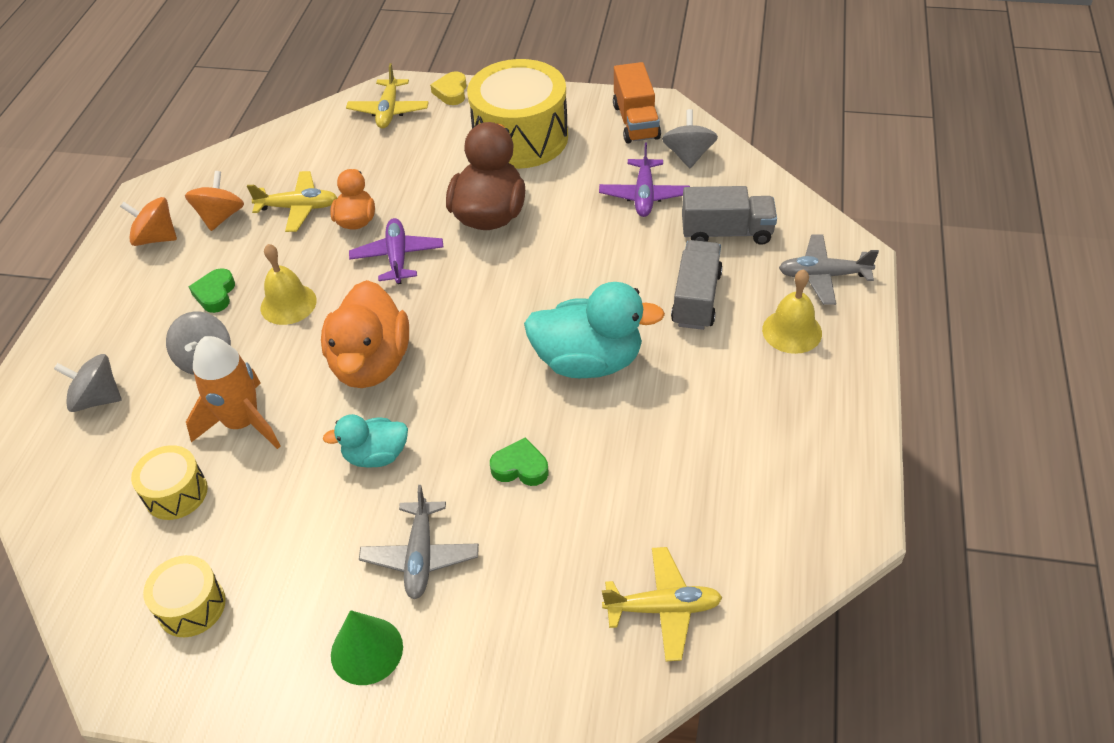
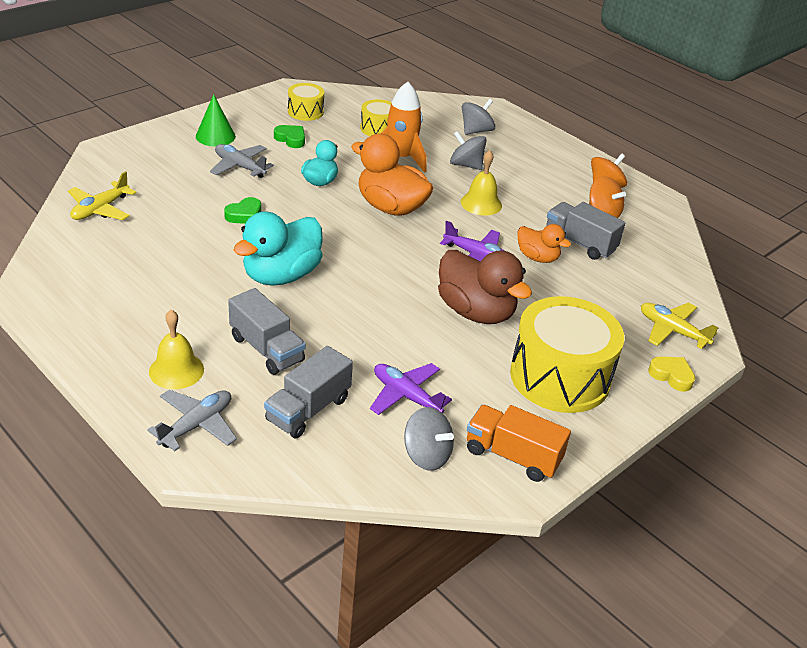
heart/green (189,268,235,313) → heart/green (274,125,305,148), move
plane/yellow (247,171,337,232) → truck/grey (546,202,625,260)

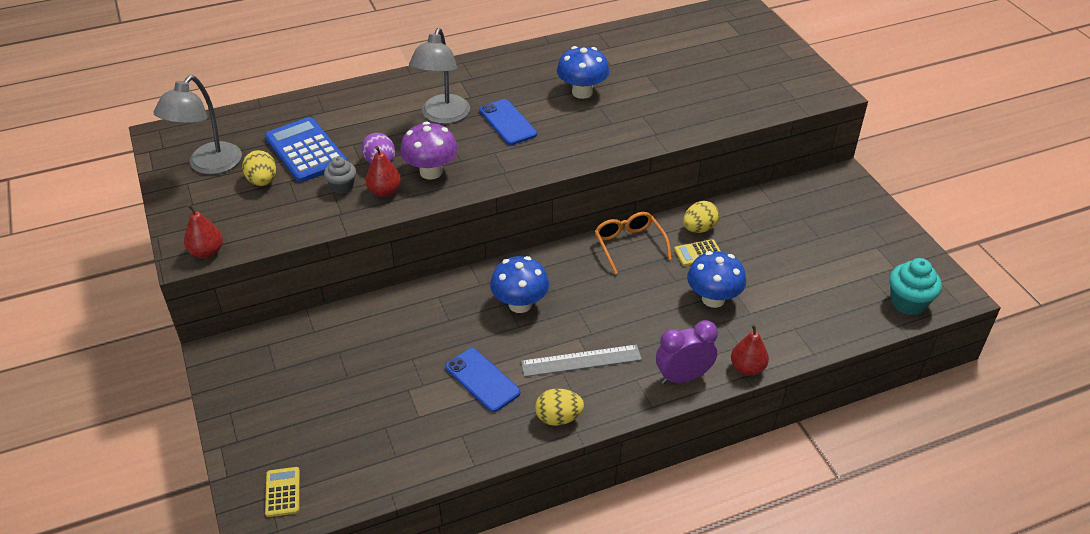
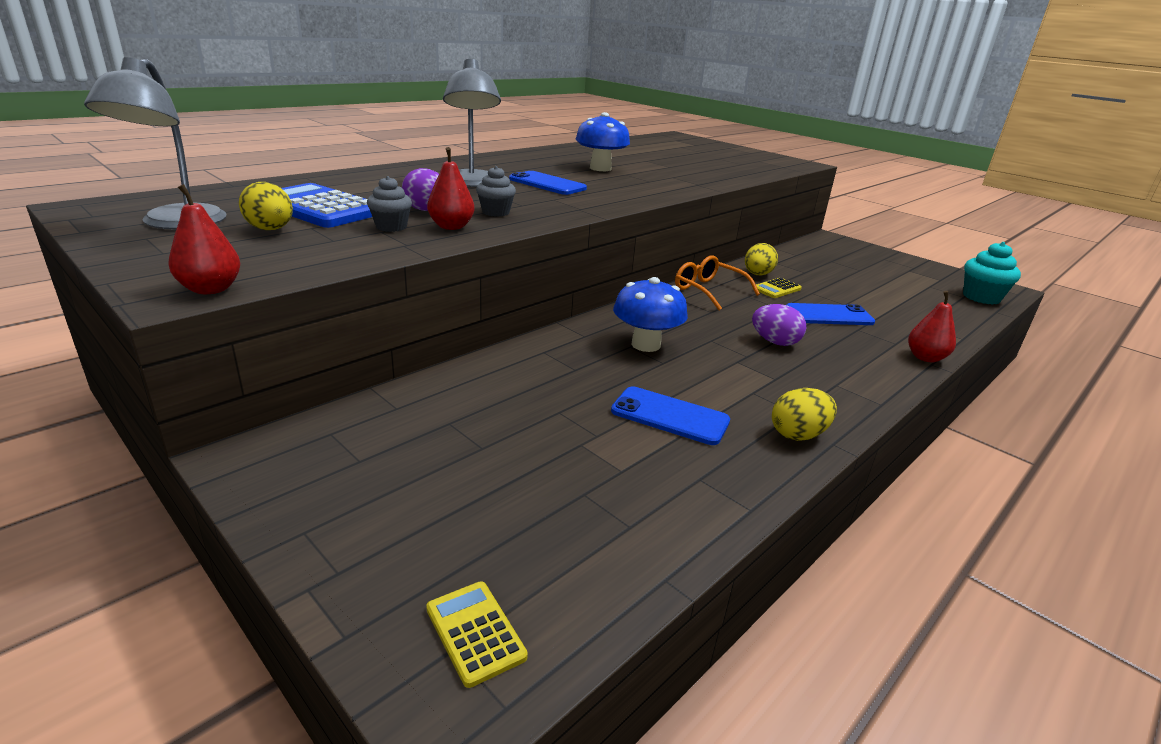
mushroom/purple (400,122,458,180) → cupcake/grey (476,166,516,217)
ruler/grey (521,345,642,377) → -
clock/purple (656,320,718,384) → -
mushroom/blue (687,251,746,308) → phone/blue (786,303,875,325)
- → egg/purple (752,304,806,346)

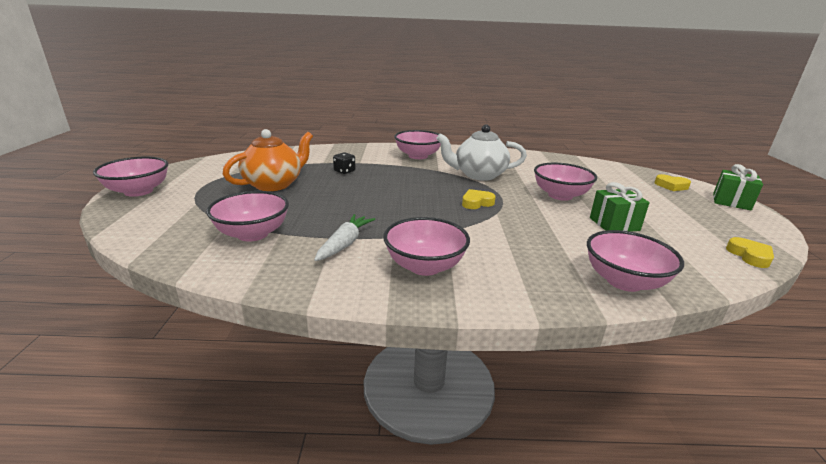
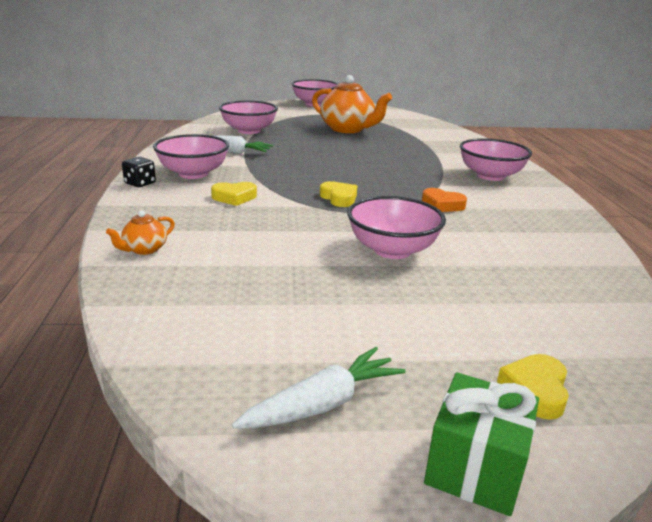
dice/black (333,152,356,174) → dice/black (122,157,156,187), move
teapot/white (436,124,527,181) → heart/orange (422,188,467,212)
bowl/pink (587,230,684,292) → teapot/orange (106,210,175,255)
gift/green (590,182,650,232) → -
heart/yellow (726,237,774,268) → heart/yellow (211,182,257,206), move
- → carrot/white (232,347,406,429)

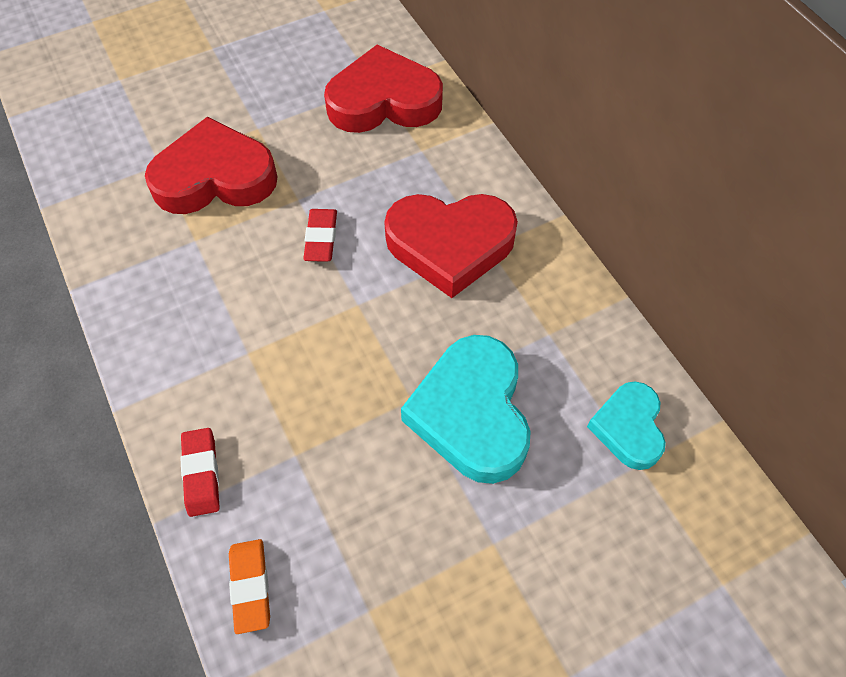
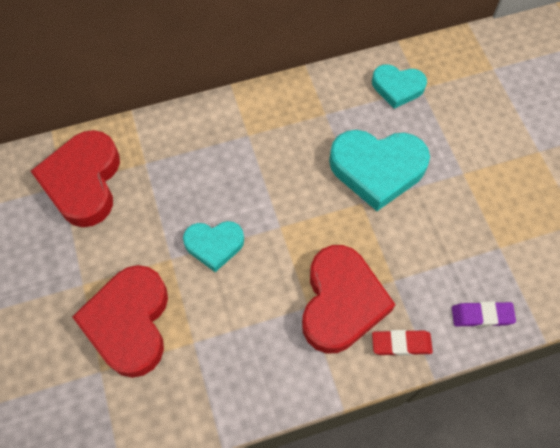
eraser/orange (229,539,270,634) → eraser/purple (452,301,516,327)
eraser/red (303,209,337,262) → heart/turquoise (183,221,244,272)
heart/red (384,194,518,298) → heart/red (302,245,396,354), move

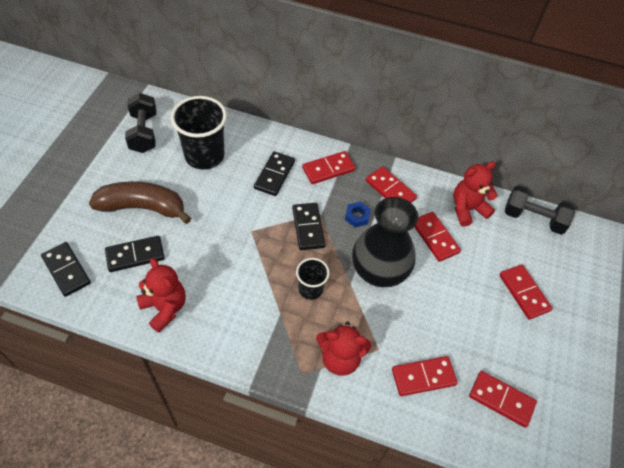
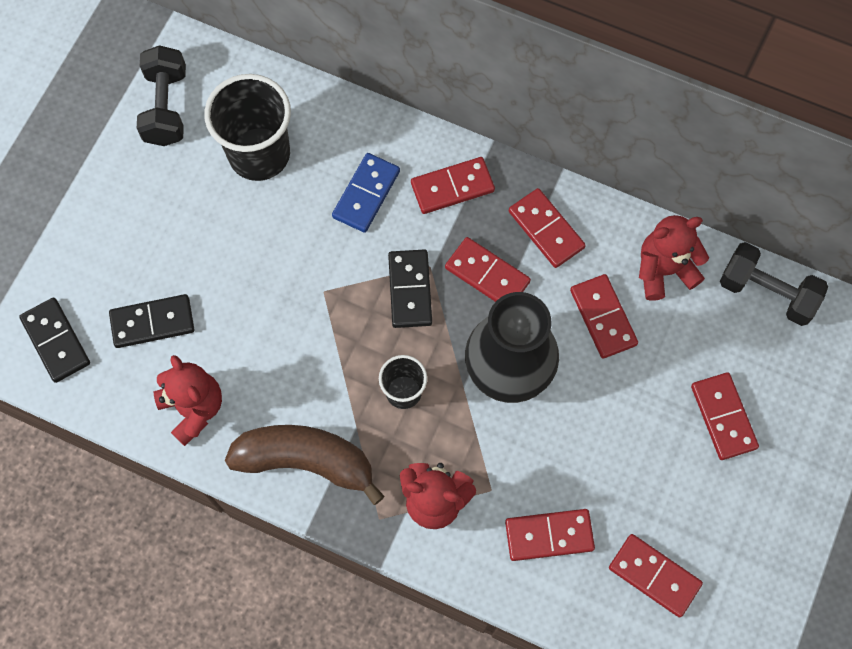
banana/brown (89,181,191,224) → banana/brown (225,425,385,505), move
domino/black (254,151,295,196) → domino/blue (332,153,400,233)
nut/blue (345,202,371,227) → domino/red (445,237,531,302)

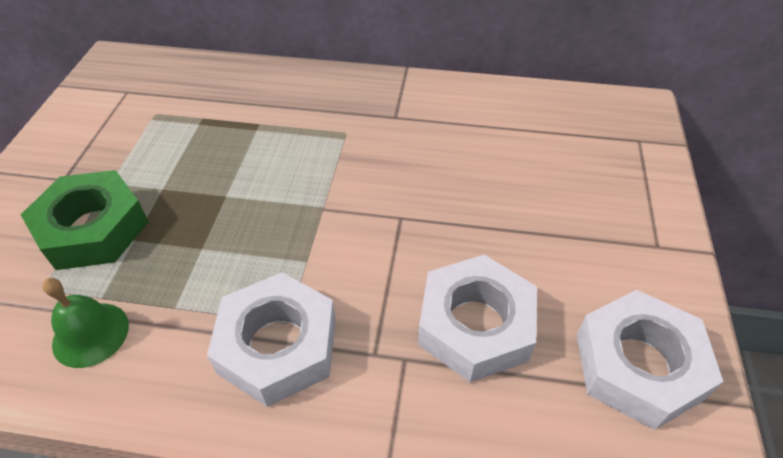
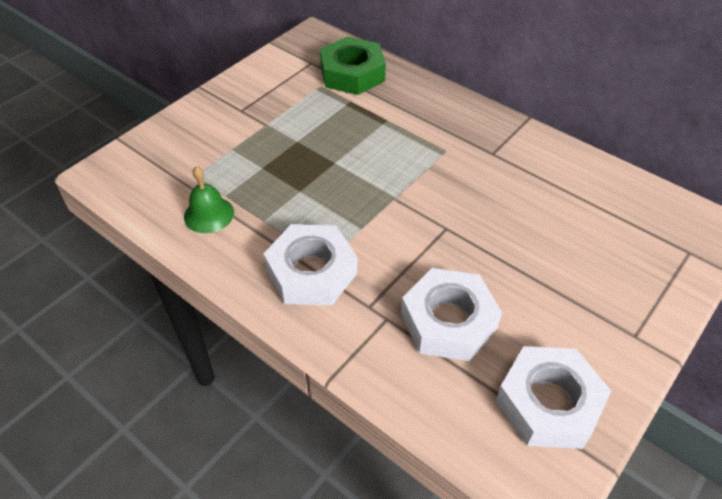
nut/green (21,170,149,270) → nut/green (320,37,386,95), move

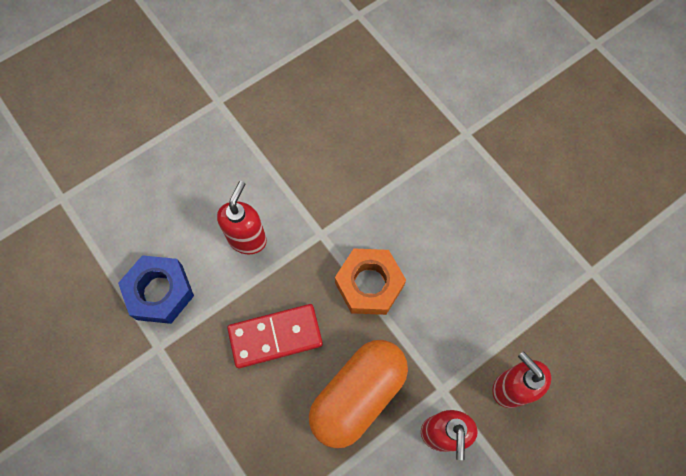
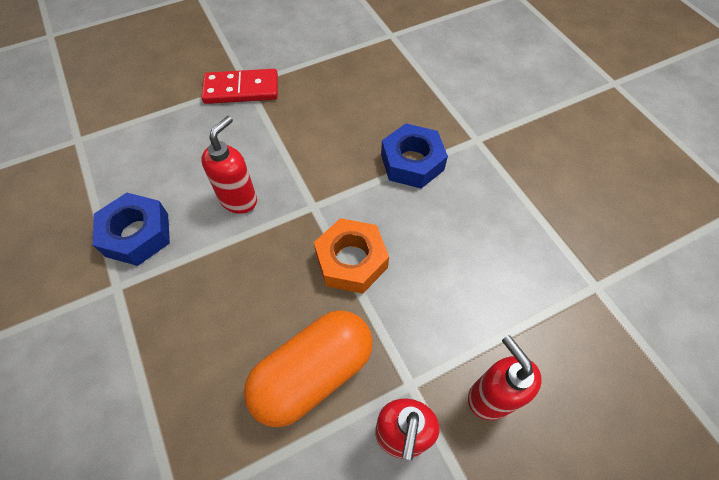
domino/red (227,304,323,368) → domino/red (201,69,278,104), move
- → nut/blue (381,123,448,189)

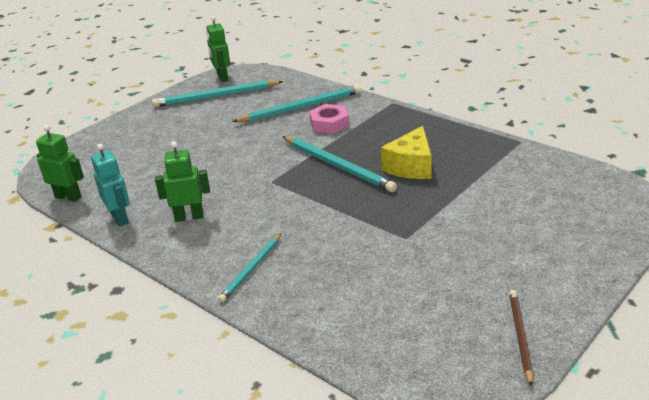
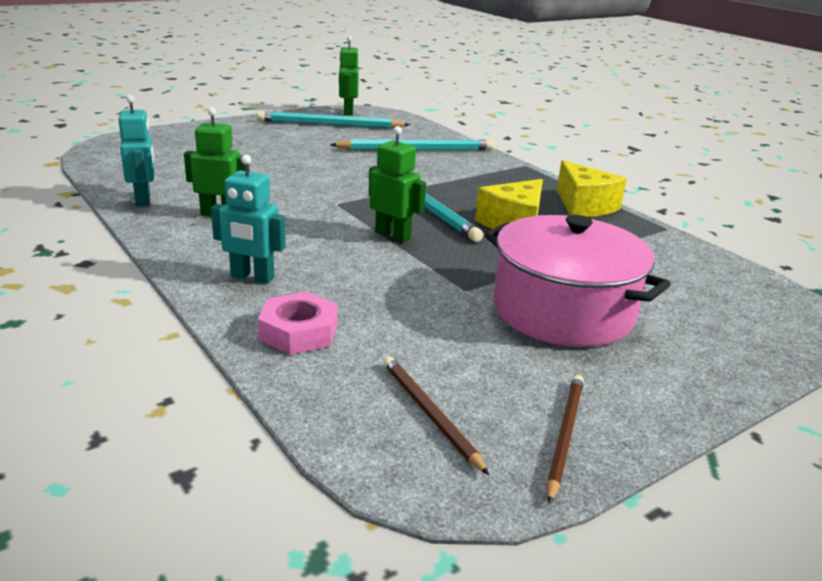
robot/green (36,125,84,202) → robot/green (369,126,426,243), move
pencil/turquoise (218,234,281,302) → robot/turquoise (211,155,286,284)
nut/pink (309,104,349,134) → nut/pink (258,292,338,355), move
- → pencil/brown (383,356,489,475)
- → pot/pink (484,215,671,347)
- → cheese/yellow (557,160,627,217)

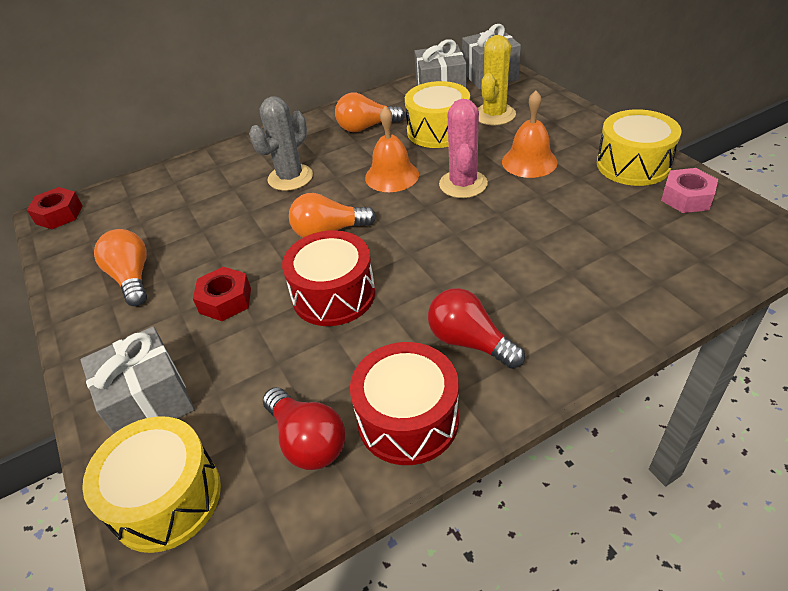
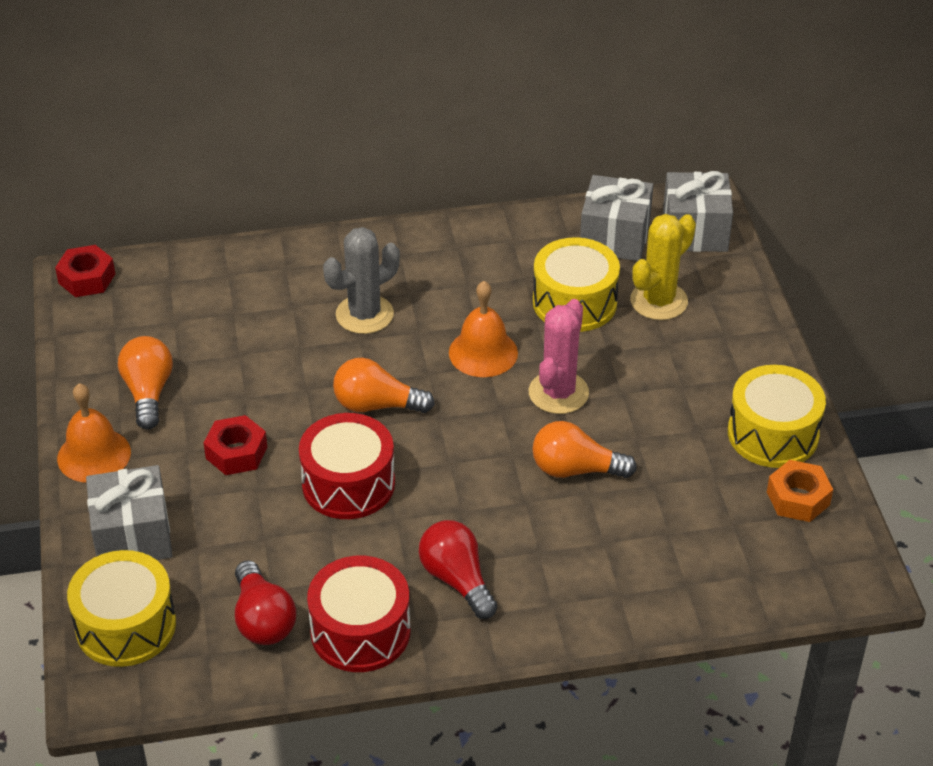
light bulb/orange (335,93,405,132) → light bulb/orange (532,421,637,478), move
bell/orange (502,91,558,178) → bell/orange (57,383,131,483), move
nut/pink (661,168,718,213) → nut/orange (767,460,833,522)

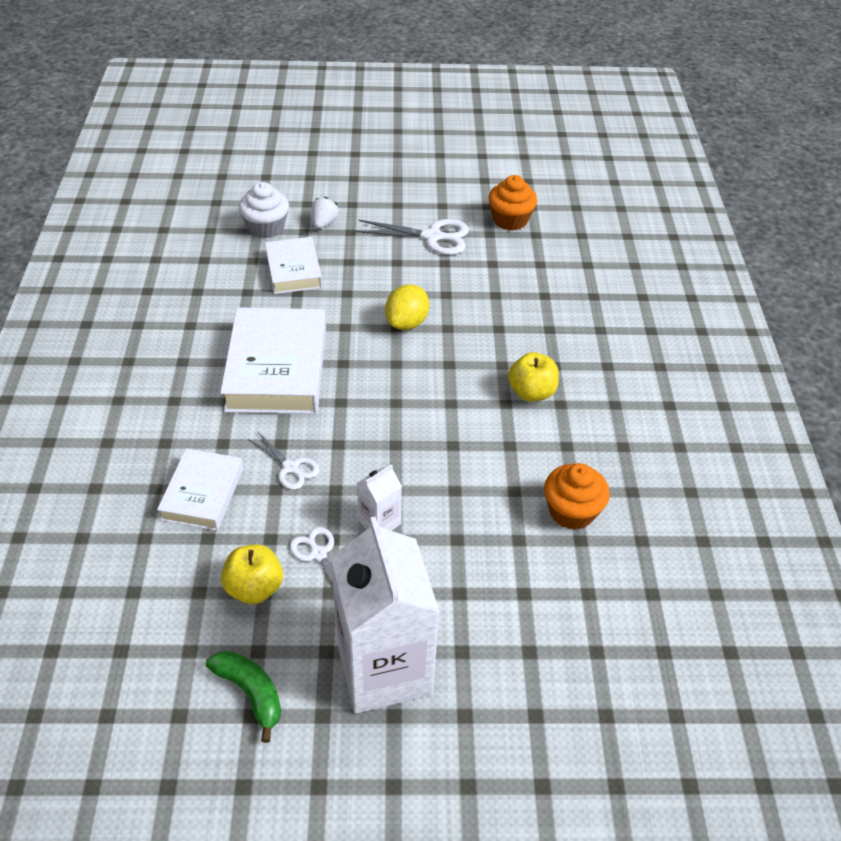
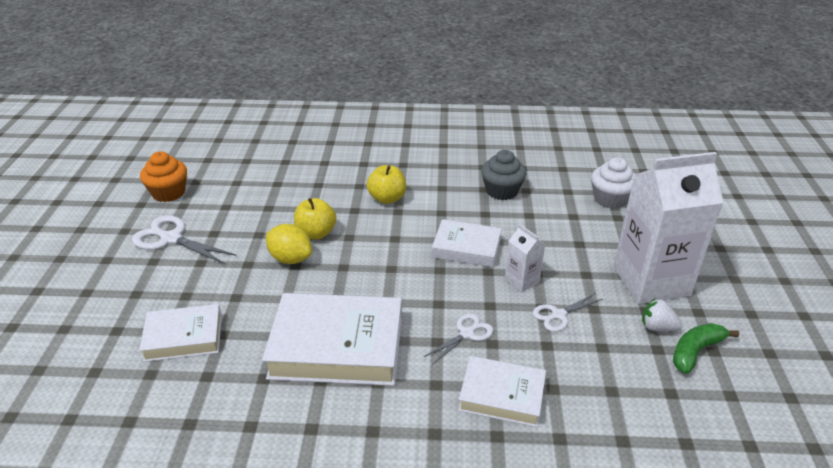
apple/yellow (221,544,283,604) → apple/yellow (294,198,336,240), move
cupcake/white (239,182,289,238) → cupcake/white (591,157,635,209), move
strawberry/white (312,197,339,229) → strawberry/white (642,299,682,331), move
scissors/white (355,219,469,255) → scissors/white (132,215,237,264), 75 degrees counterclockwise
cupcake/orange (544,463,610,530) → cupcake/grey (481,150,527,200)
- → book/white (432,219,502,267)

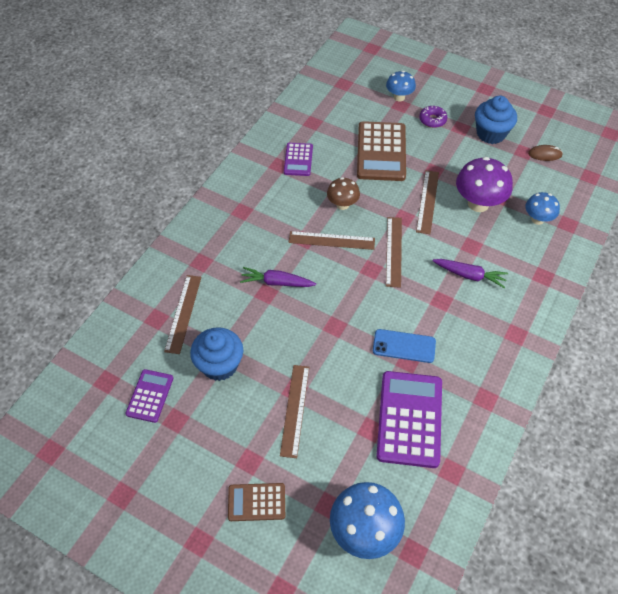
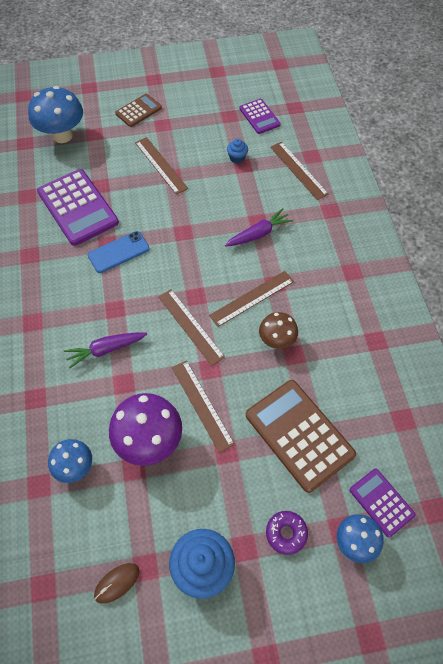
cupcake/blue (190,327,243,381) → cupcake/blue (227,139,248,163), x0.49
calculator/purple (284,143,313,176) → calculator/purple (350,469,416,537), move

